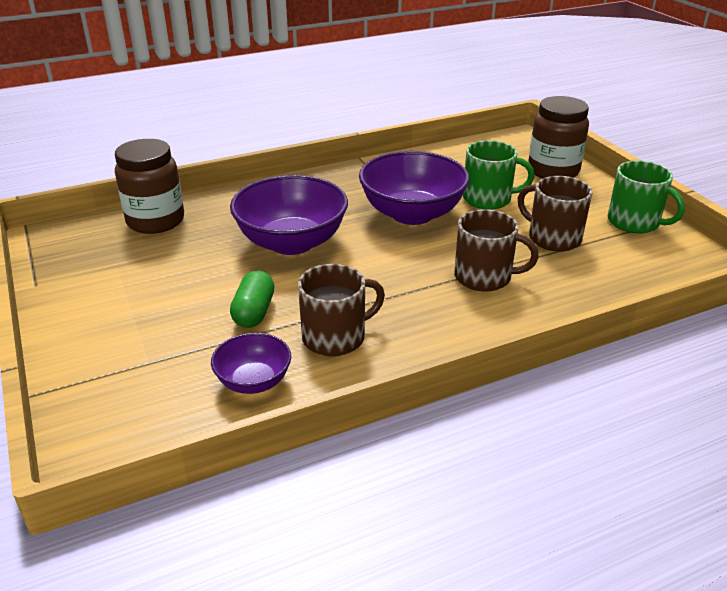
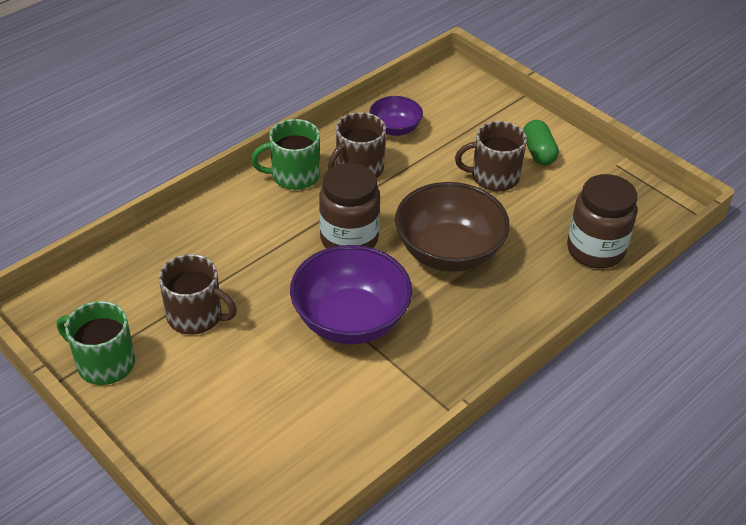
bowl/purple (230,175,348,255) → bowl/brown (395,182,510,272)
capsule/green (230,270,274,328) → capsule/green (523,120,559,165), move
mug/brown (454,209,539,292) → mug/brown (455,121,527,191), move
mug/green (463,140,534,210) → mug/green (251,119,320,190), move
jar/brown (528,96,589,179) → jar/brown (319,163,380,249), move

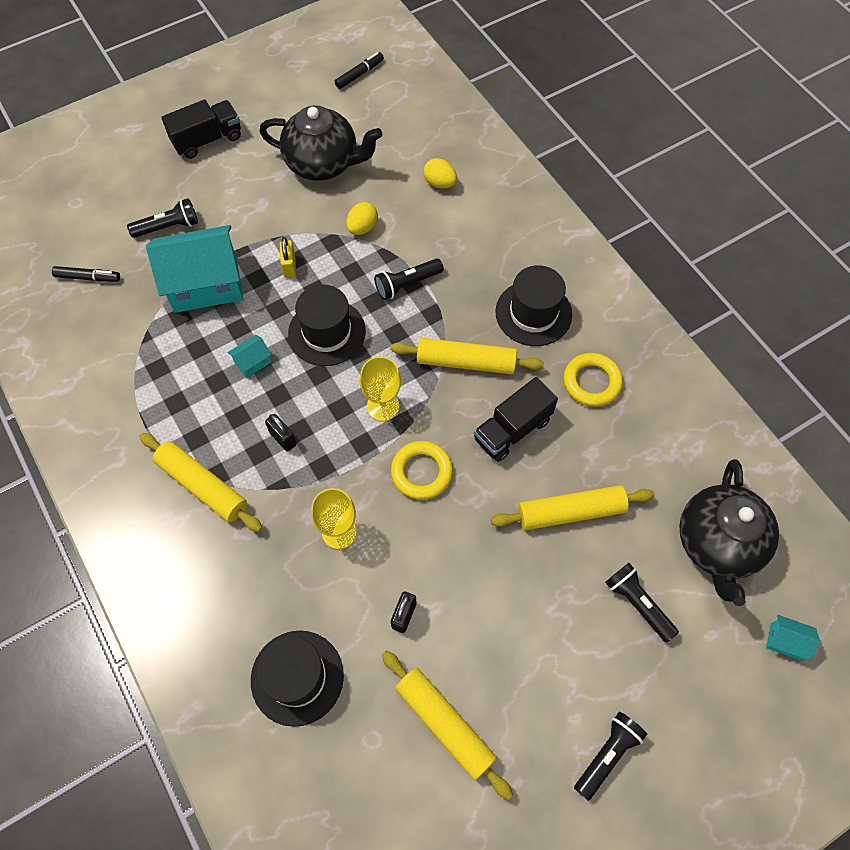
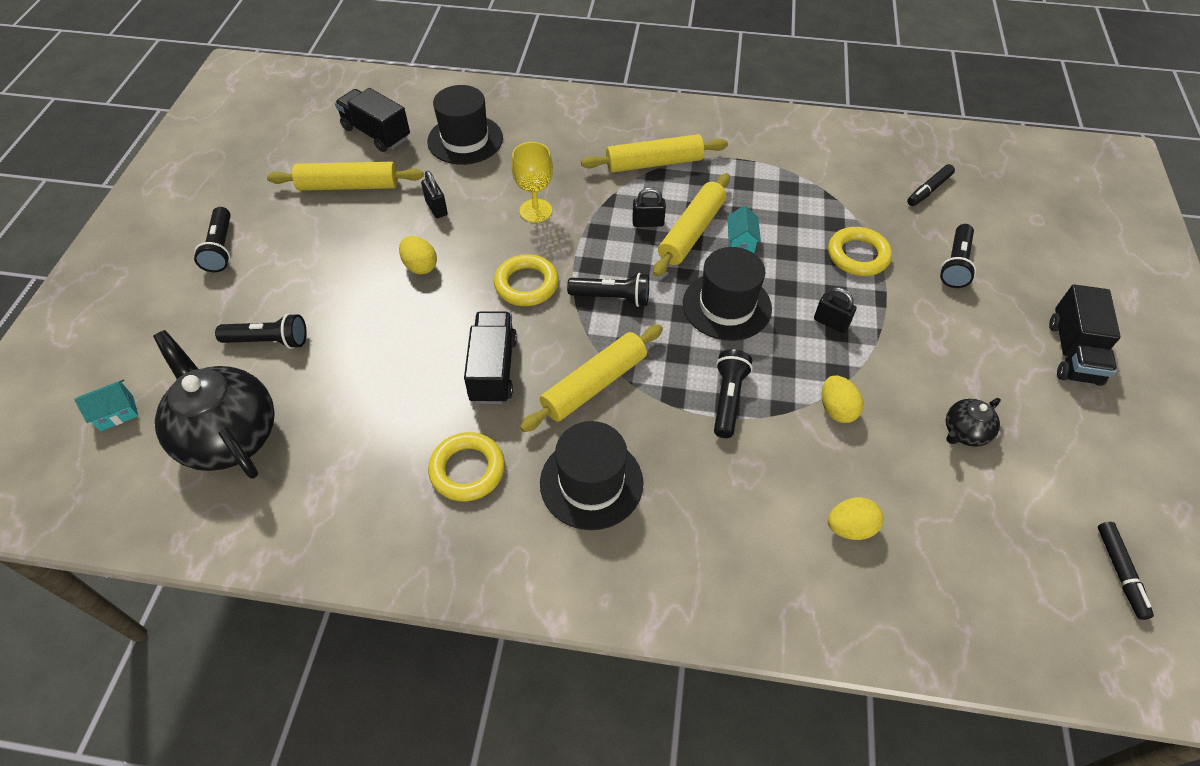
house/turquoise (146,225,243,313) → ring/yellow (828,227,892,276)
teapot/black (259,105,383,181) → teapot/black (946,398,1001,446), x0.47
padlock/yellow (280,237,296,278) → padlock/black (814,287,857,333)
goblet/yellow (360,357,401,421) → flashlight/black (567,273,649,307)
rolling pin/yellow (491,485,654,530) → rolling pin/yellow (653,173,730,277), move
- → truck/black (335,88,410,152)
- → egg/yellow (399,236,437,275)

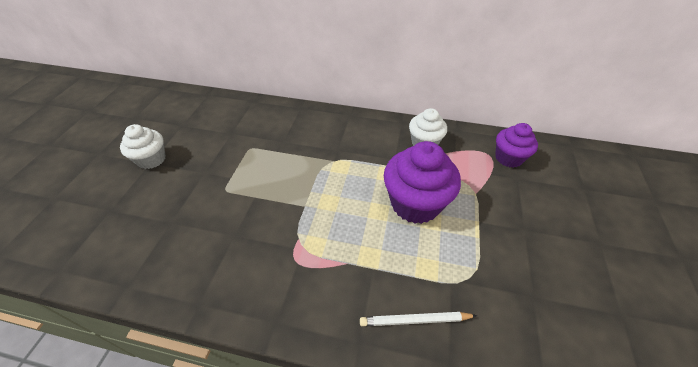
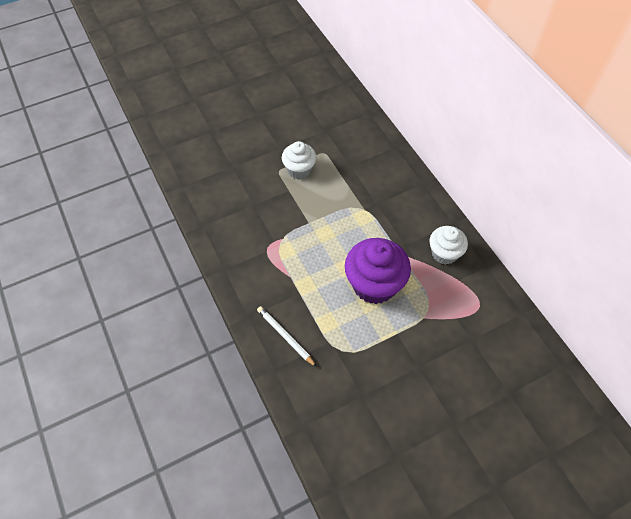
cupcake/white (120,124,166,169) → cupcake/white (282,141,317,179), move
cupcake/purple (495,123,538,168) → -

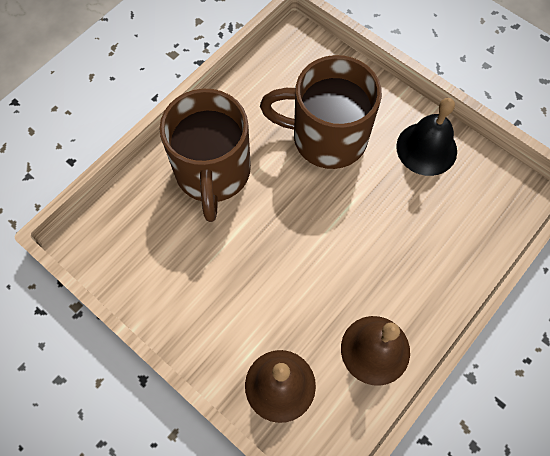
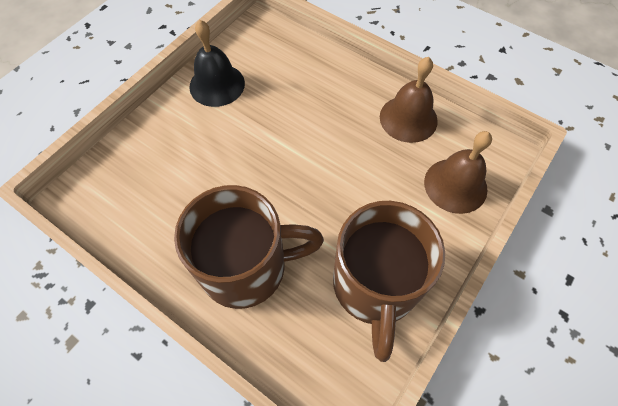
mug/brown (260,55,382,169) → mug/brown (333,201,445,362), move

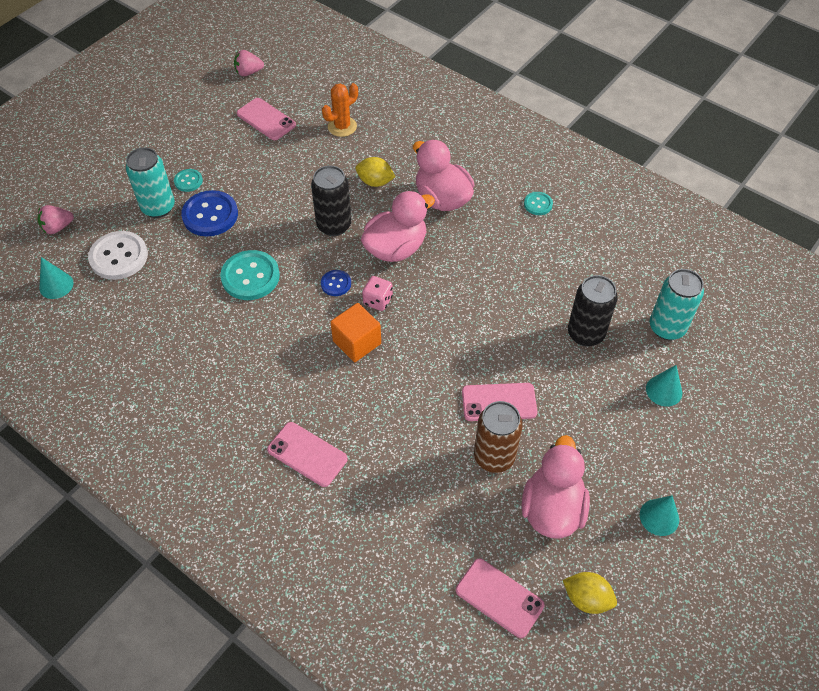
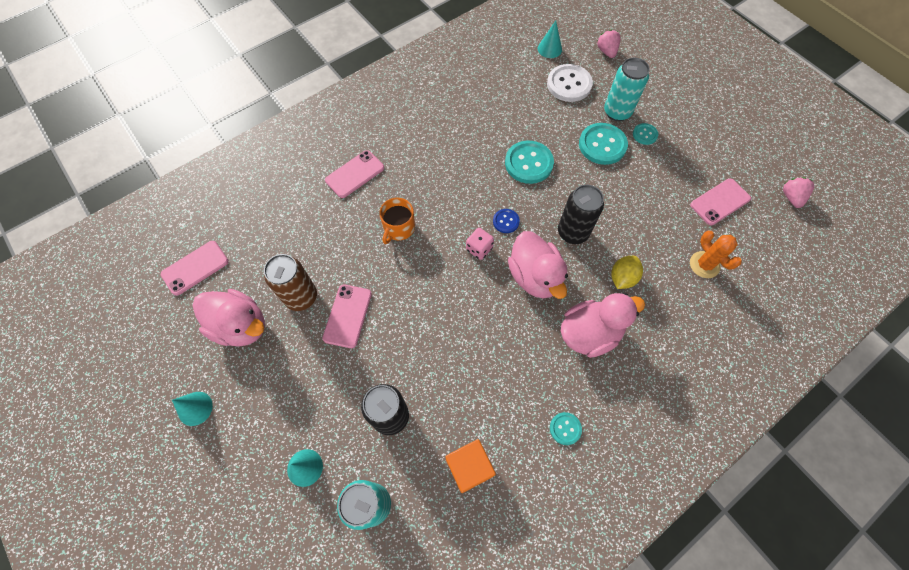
button/blue (181,190,238,236) → button/turquoise (579,123,628,165)
cube/orange (330,303,381,362) → cube/orange (445,439,496,493), move
lemon/yellow (563,572,617,614) → -
- → mug/orange (379,198,415,244)

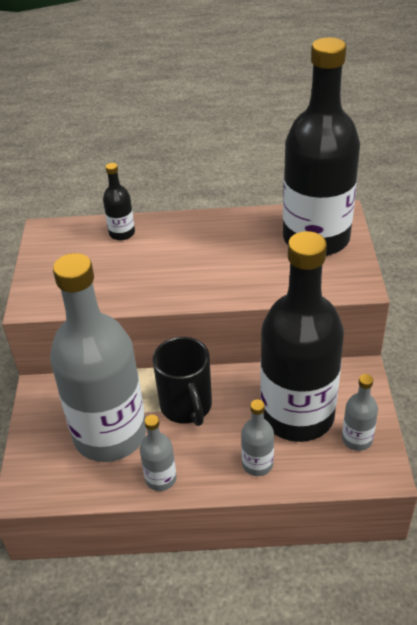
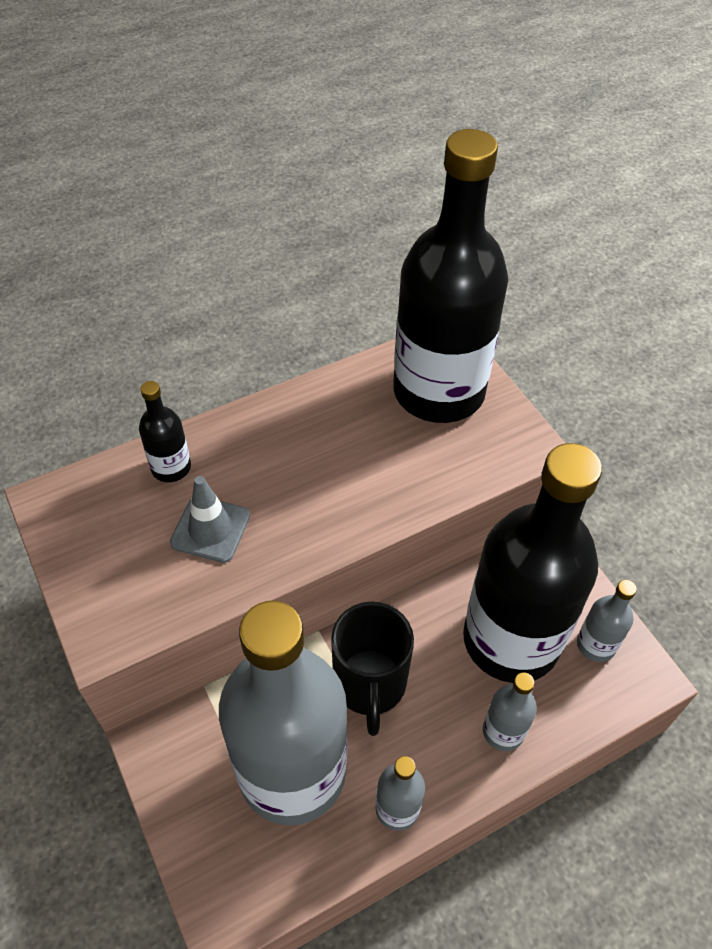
mug/black (153,337,212,426) → mug/black (331,602,414,736), 45 degrees clockwise
- → traffic cone/grey (170,476,250,563)

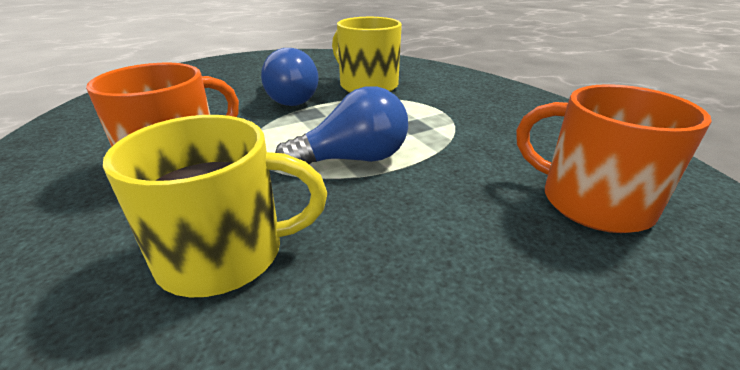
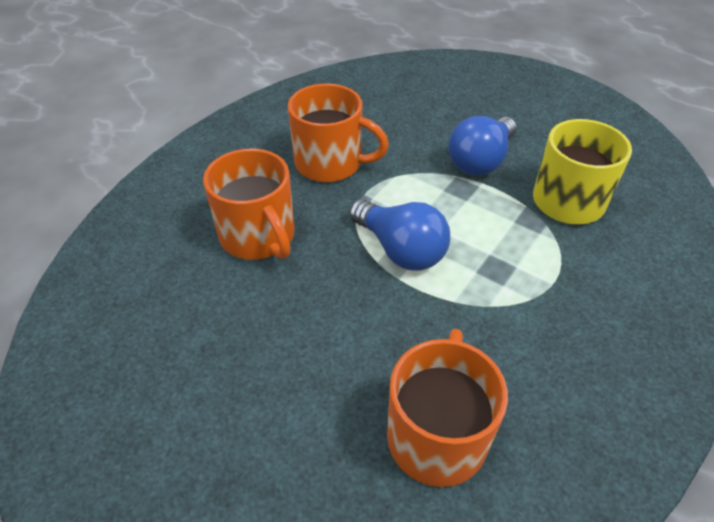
mug/yellow (103,115,327,297) → mug/orange (203,149,295,260)

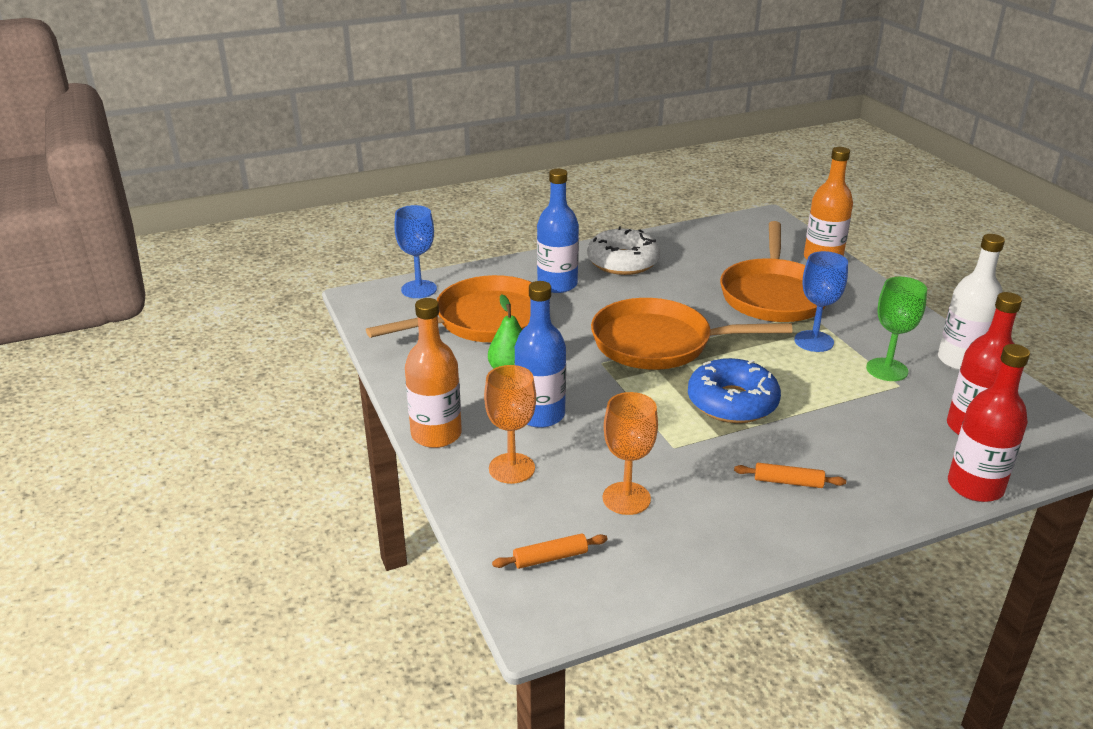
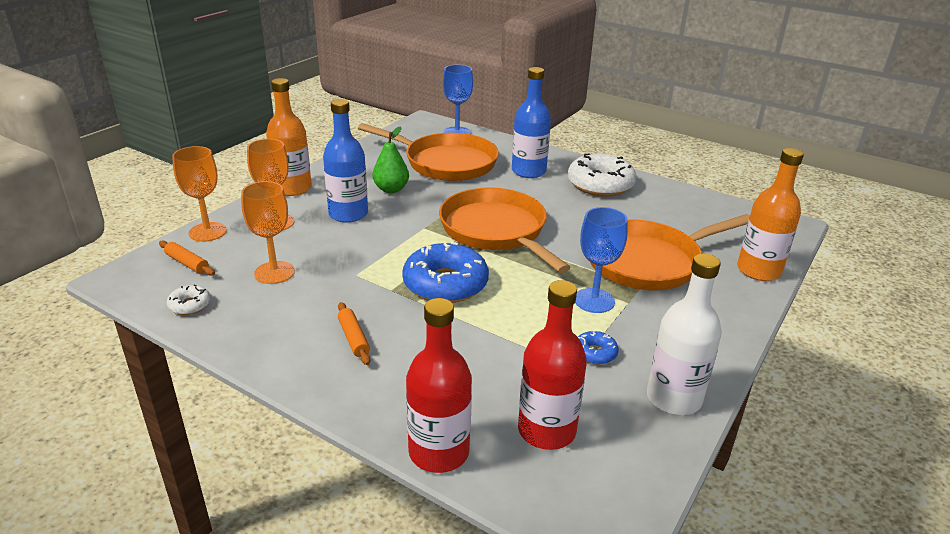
goblet/green (866,277,927,381) → donut/blue (578,330,619,364)
- → donut/white (166,284,211,315)
- → goblet/orange (172,146,227,242)

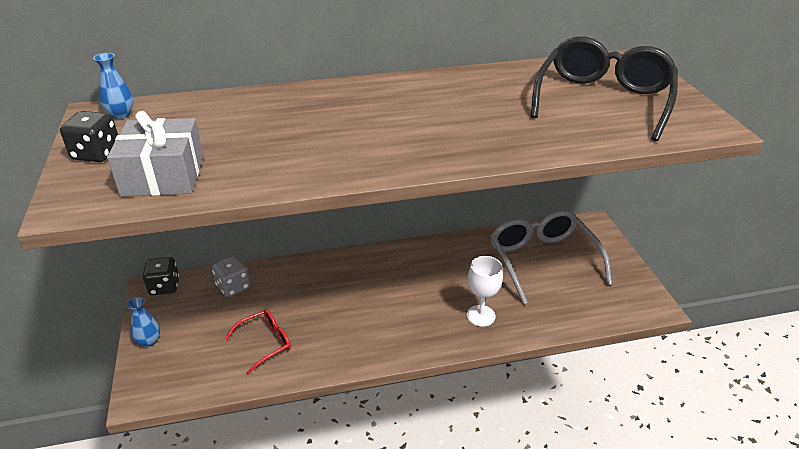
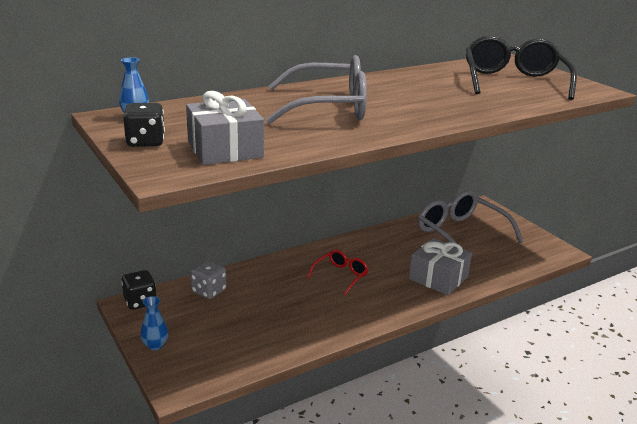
glasses/red (225,309,291,374) → glasses/red (307,249,369,295), move
goblet/white (467,256,503,327) → gift/grey (409,238,472,295)
- → glasses/grey (266,55,367,124)

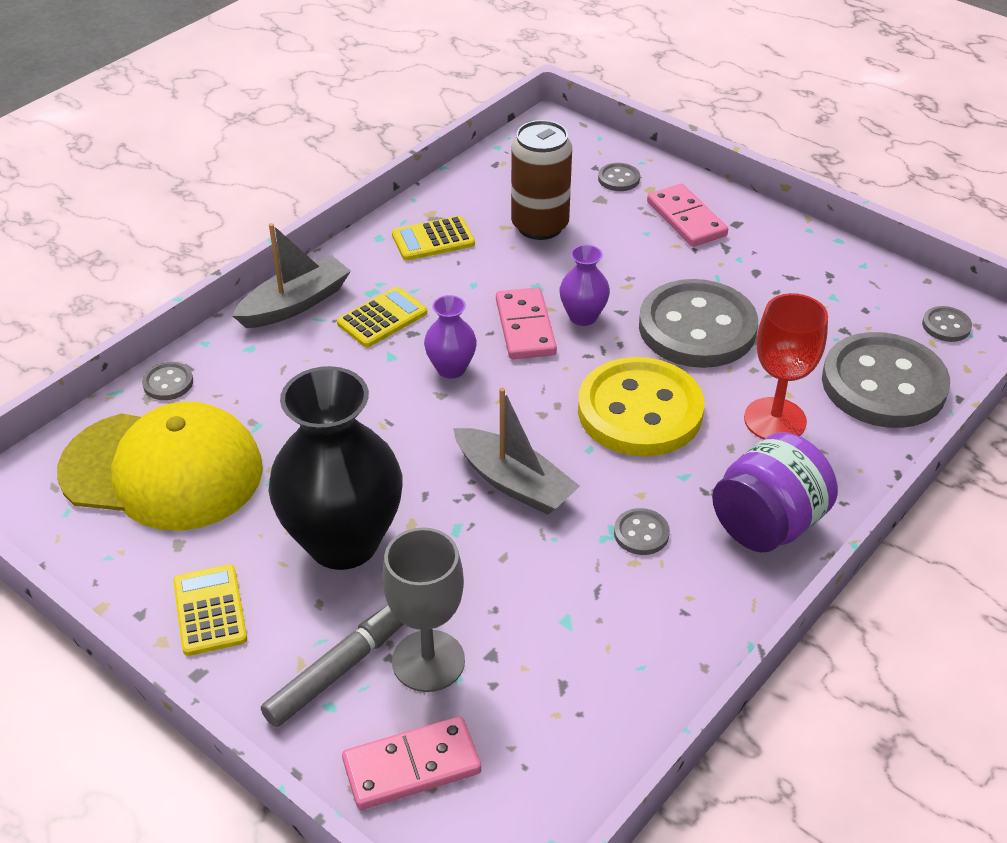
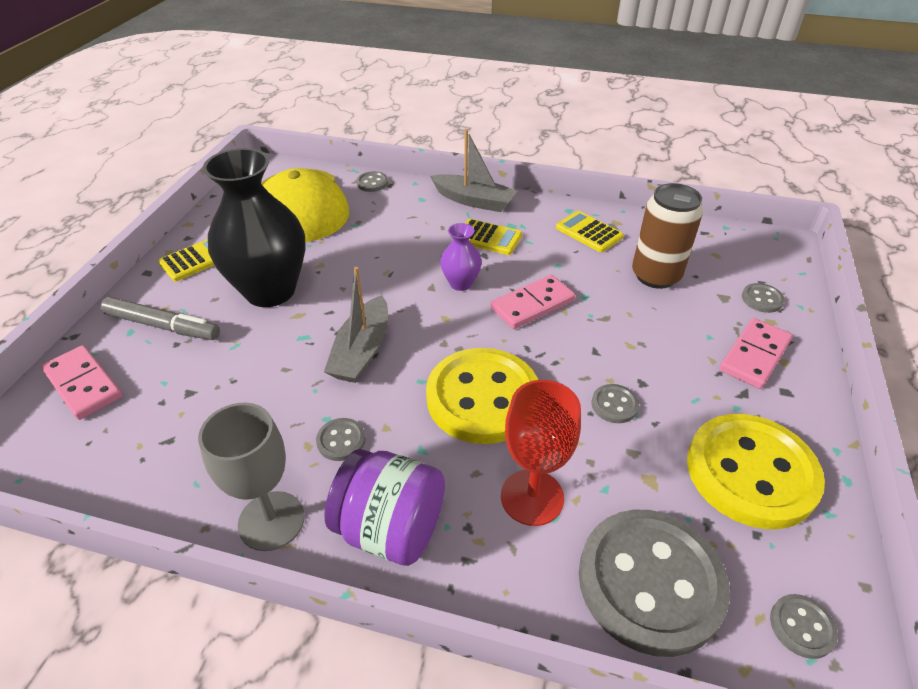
goblet/grey (382,527,465,692) → goblet/grey (198,403,305,551), move
vase/purple (560,245,610,326) → -
button/grey (639,279,758,368) → button/grey (592,384,639,423), x0.40
- → button/yellow (687,414,825,529)

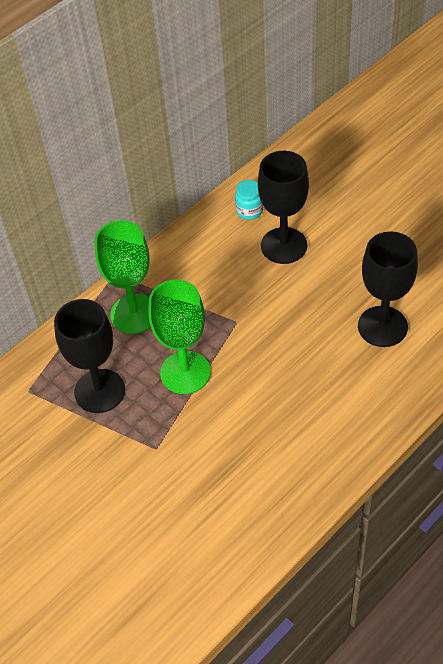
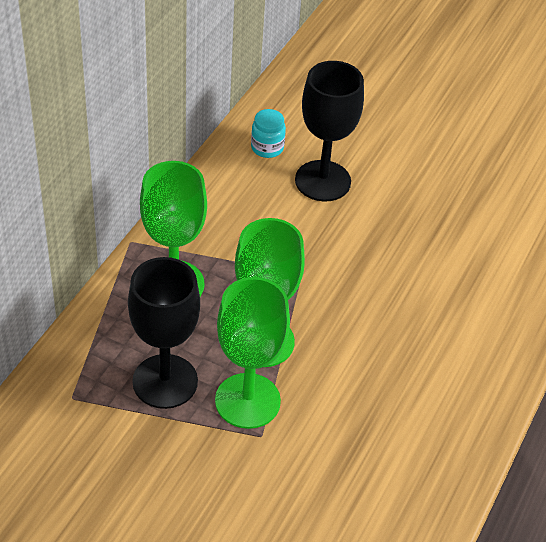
goblet/black (358,231,418,347) → -
- → goblet/green (215,277,290,429)

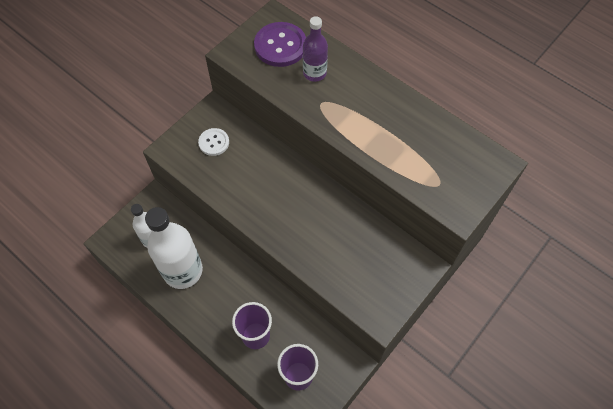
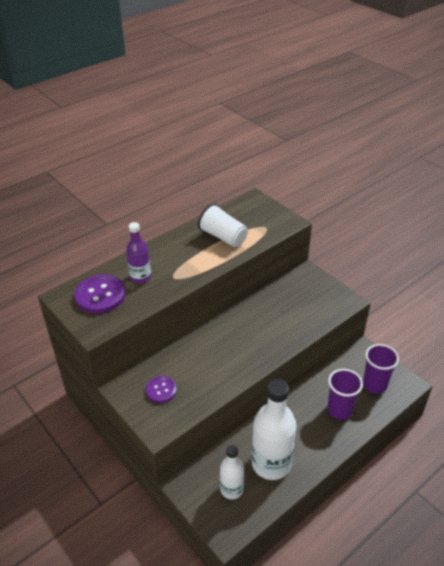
button/white (198,128,229,156) → button/purple (146,376,177,403)
- → cup/white (198,203,248,247)

